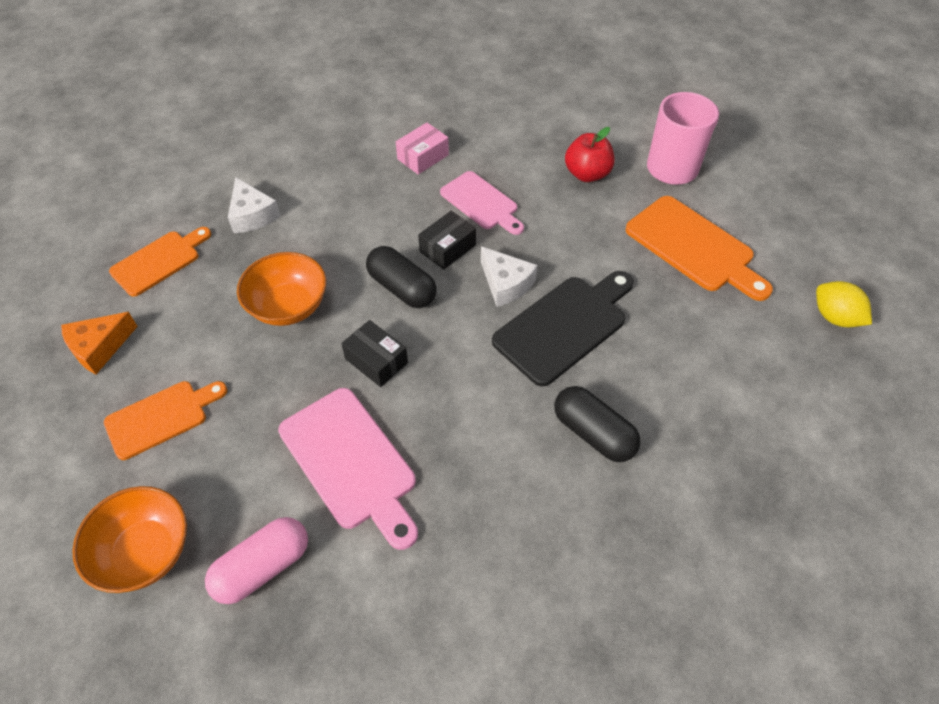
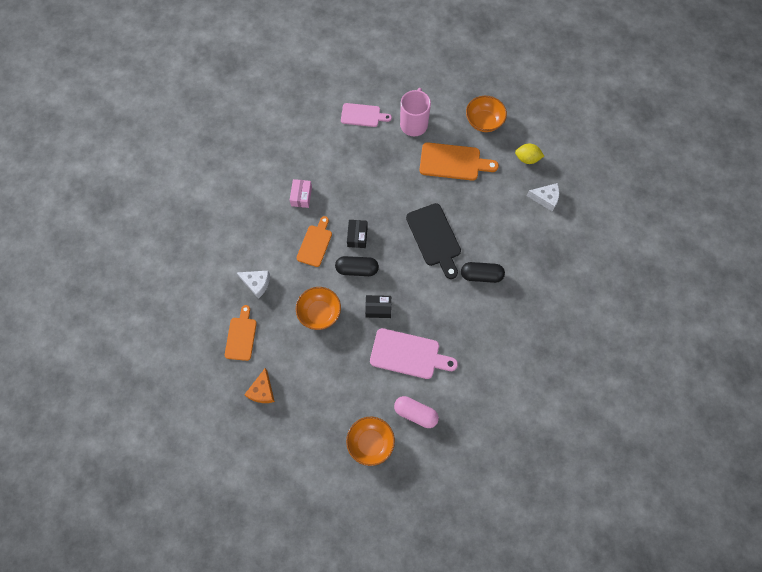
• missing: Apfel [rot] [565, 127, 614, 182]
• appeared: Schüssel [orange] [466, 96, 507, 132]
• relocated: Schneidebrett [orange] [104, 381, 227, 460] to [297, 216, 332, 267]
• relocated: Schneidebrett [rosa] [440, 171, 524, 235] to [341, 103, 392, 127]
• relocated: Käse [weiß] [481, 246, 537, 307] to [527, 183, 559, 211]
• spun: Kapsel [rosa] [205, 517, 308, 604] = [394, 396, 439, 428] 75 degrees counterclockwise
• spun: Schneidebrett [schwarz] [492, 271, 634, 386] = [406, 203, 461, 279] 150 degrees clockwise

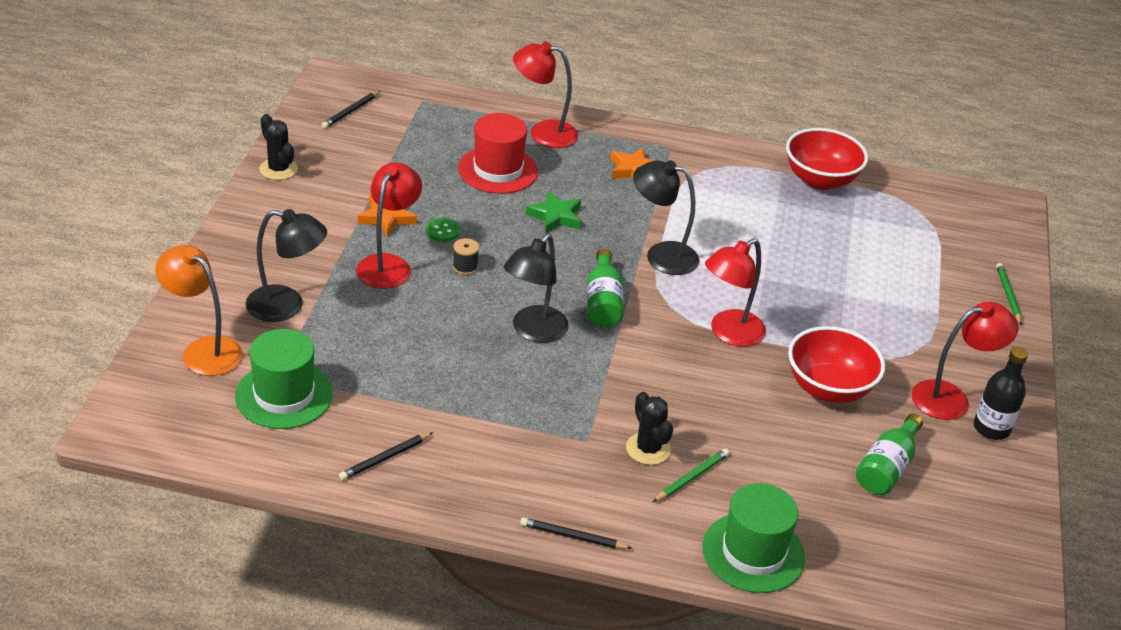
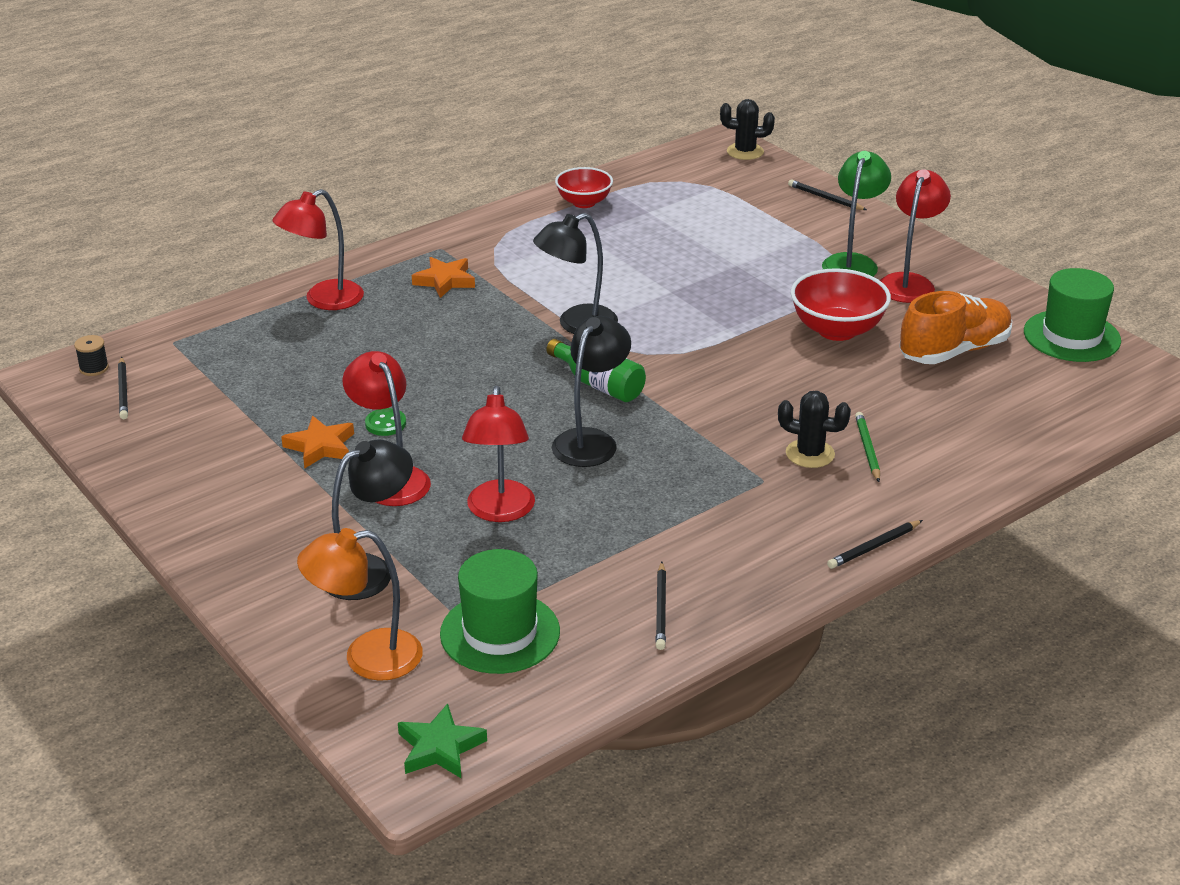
• missing: Hut [rot] [458, 113, 538, 194]
• missing: Flasche [schwarz] [974, 347, 1028, 440]
• appeared: Lampe [grün] [822, 151, 891, 277]
• relocated: Kaktus [schwarz] [259, 114, 298, 180] to [720, 99, 775, 160]
• relocated: Garnrolle [schwarz] [453, 238, 479, 275] to [74, 335, 109, 376]
• relocated: Stern [grün] [526, 191, 581, 233] to [398, 703, 487, 778]
• relocated: Hut [grün] [702, 483, 805, 593] to [1024, 268, 1121, 362]
• relocated: Lampe [rot] [705, 238, 766, 347] to [462, 386, 535, 522]
• exchanged: Flasche [grün] [856, 414, 923, 495] to Schuh [orange] [899, 291, 1012, 364]
• colour: Bleistift [grün] [996, 263, 1022, 326] to Bleistift [schwarz] [788, 179, 867, 210]
• spun: Lampe [schwarz] [504, 234, 569, 343] = [552, 316, 631, 467] 135 degrees counterclockwise
• size: Schüssel [rot] [786, 128, 868, 190] = [555, 167, 613, 208] x0.66

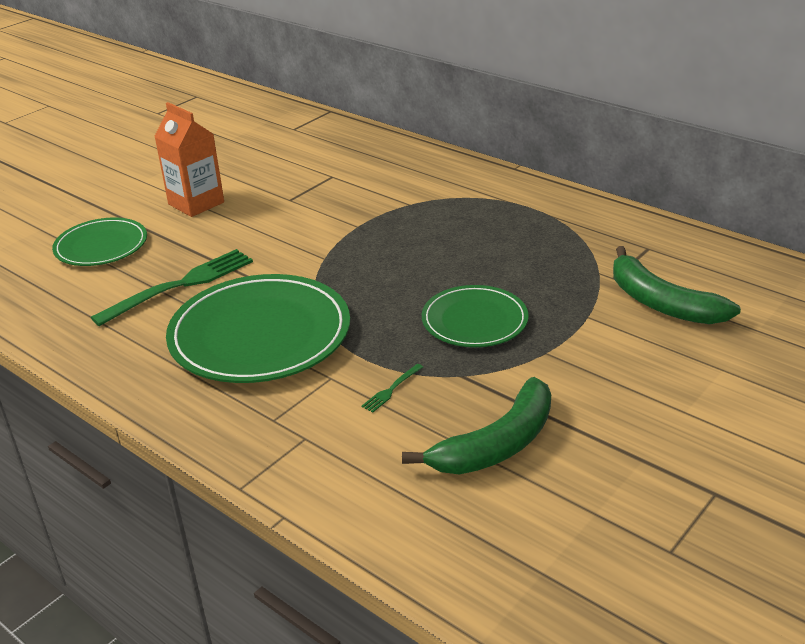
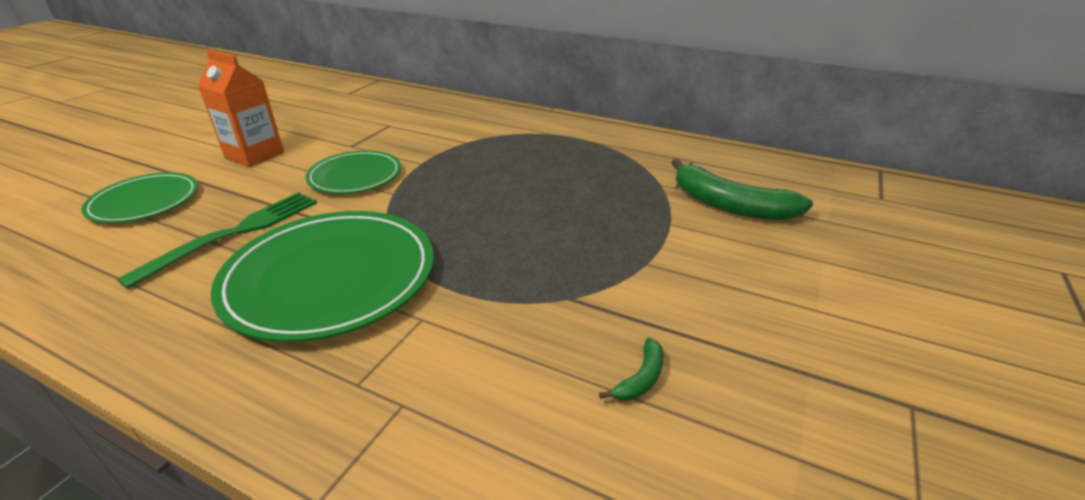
• missing: Gabel [grün] [361, 364, 423, 413]
• relocated: Teller [grün] [422, 285, 529, 347] to [305, 150, 401, 194]
• size: Banane [grün] [402, 377, 551, 474] = [599, 338, 663, 401] x0.44

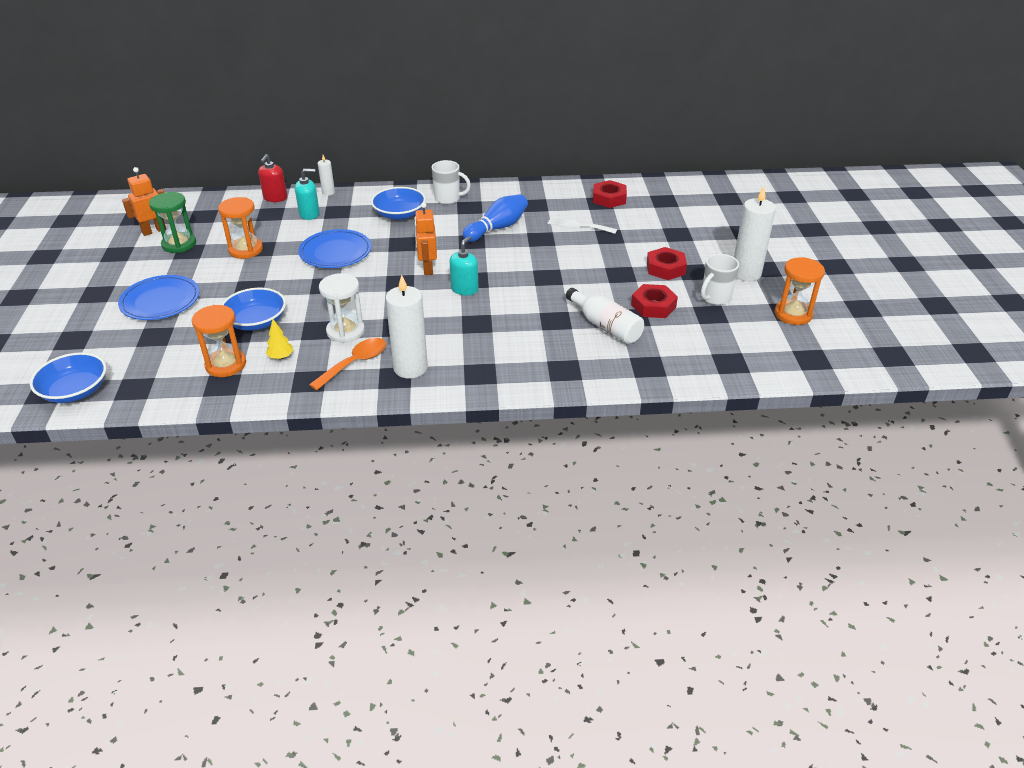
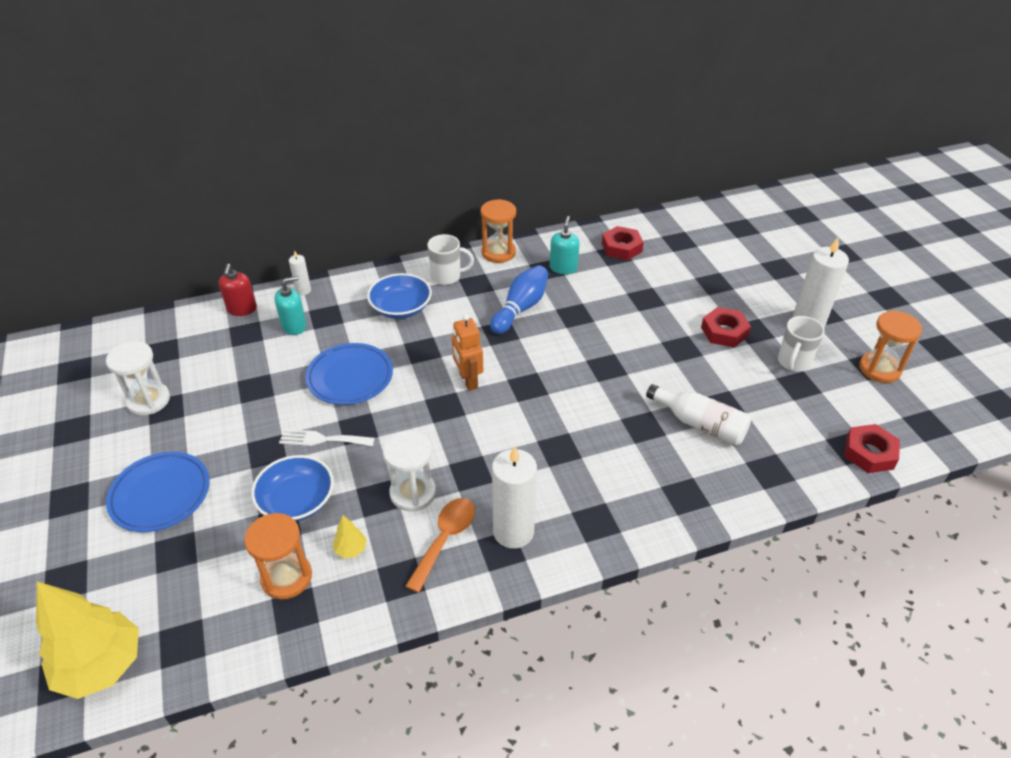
• missing: Roboter [orange] [122, 167, 166, 236]
• relocated: Sanduhr [orange] [218, 197, 263, 259] to [481, 199, 516, 263]
• relocated: Seifenspender [türkis] [450, 236, 478, 295] to [550, 216, 580, 274]
• relocated: Gabel [weiß] [547, 216, 617, 234] to [279, 429, 375, 446]
• relocated: Sechskantmutter [rot] [631, 284, 678, 318] to [844, 424, 900, 473]
• exchanged: Schüssel [blau] [30, 352, 106, 403] to Baum [gelb] [36, 581, 139, 699]
• colour: Sanduhr [grün] [149, 192, 196, 253] to Sanduhr [weiß] [106, 341, 170, 415]

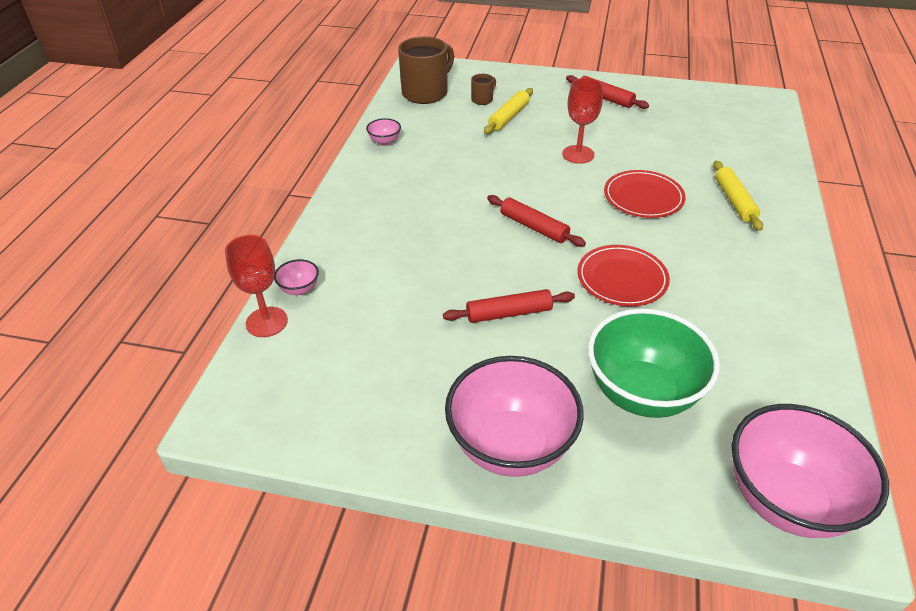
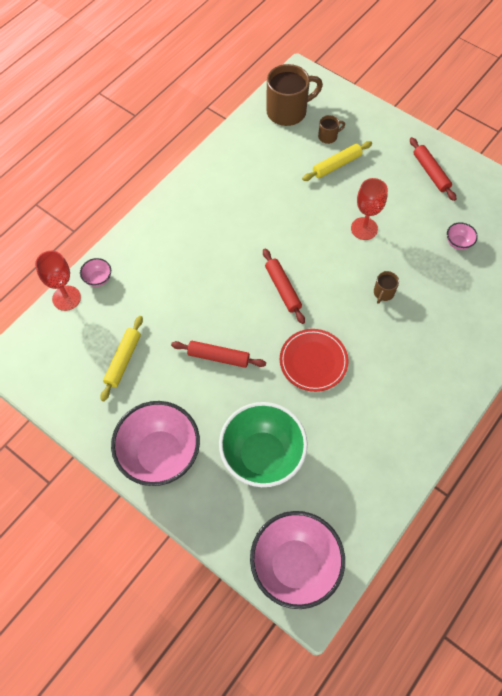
• relocated: Schüssel [rosa] [366, 118, 401, 146] to [447, 222, 478, 250]
• relocated: Nudelholz [gelb] [713, 161, 763, 231] to [100, 316, 143, 401]
• exchanged: Teller [rot] [604, 170, 686, 218] to Tasse [braun] [374, 271, 399, 304]

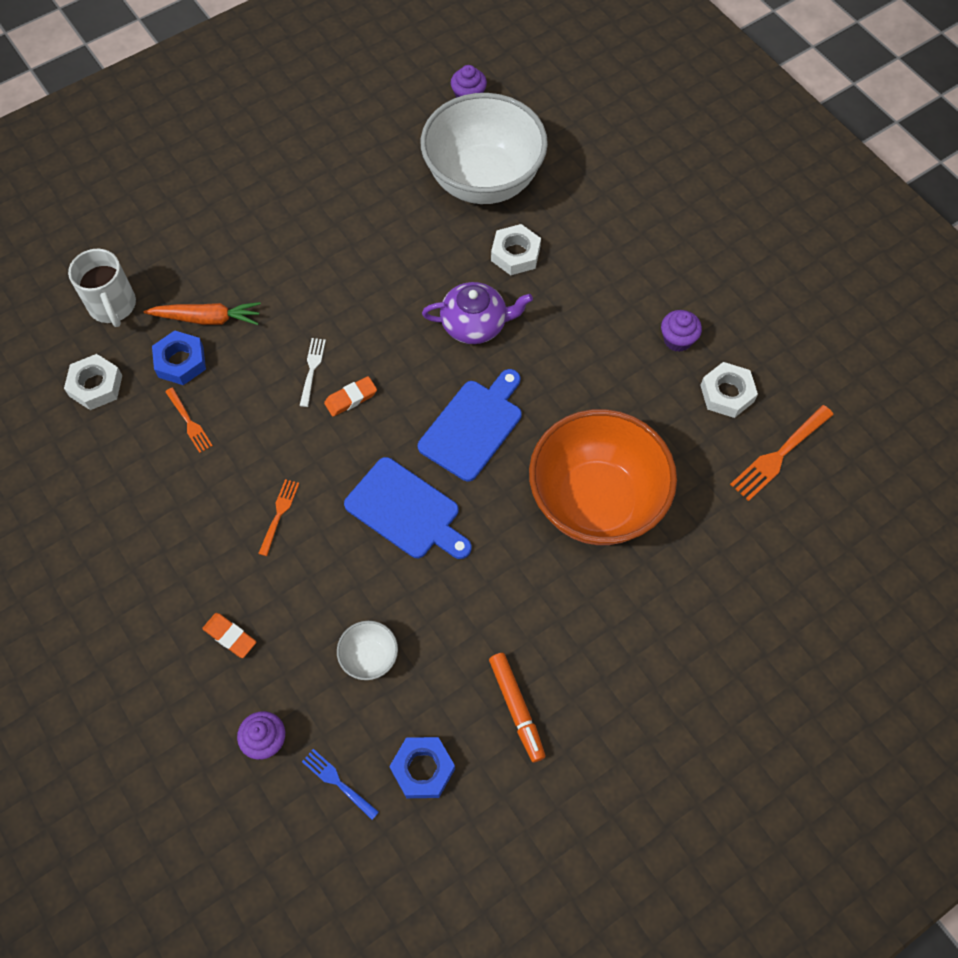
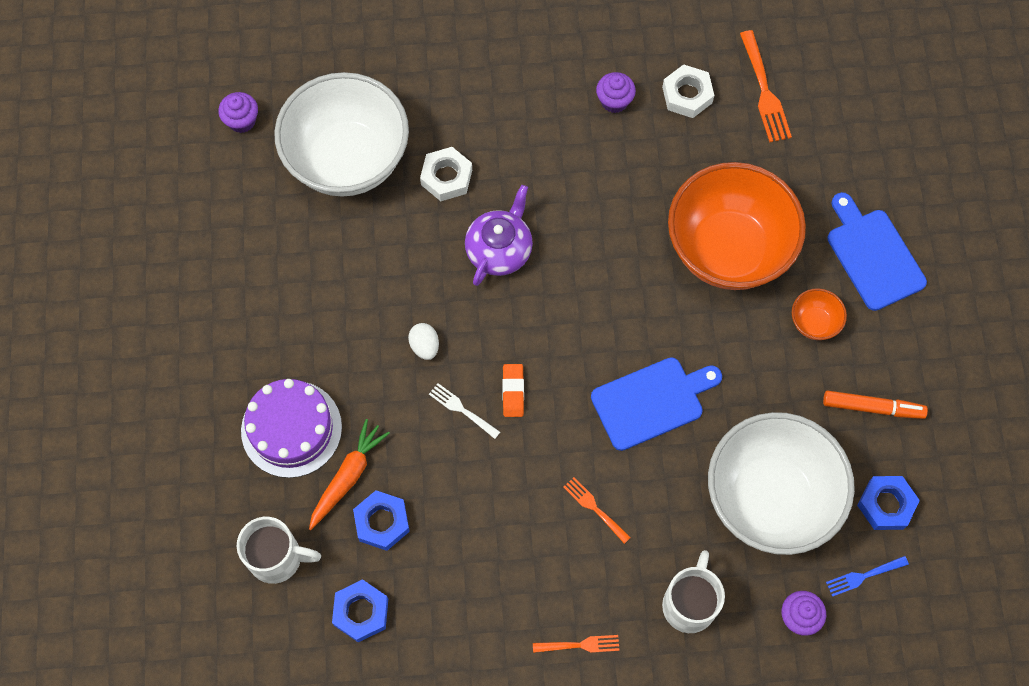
• appeared: Kuchen [lila] [241, 379, 342, 478]
• appeared: Ei [weiß] [408, 323, 439, 360]
• appeared: Schüssel [orange] [792, 288, 847, 340]
• relocated: Gabel [orange] [165, 388, 213, 453] to [533, 635, 620, 653]
• relocated: Schneidebrett [blau] [418, 369, 522, 481] to [827, 192, 927, 311]
• exchanged: Radiergummi [orange] [202, 613, 256, 658] to Tasse [weiß] [662, 550, 725, 633]
• colour: Sechskantmutter [weiß] [64, 354, 122, 410] to Sechskantmutter [blau] [332, 579, 388, 642]
• size: Schüssel [weiß] [337, 621, 398, 680] = [708, 412, 855, 555] x2.49

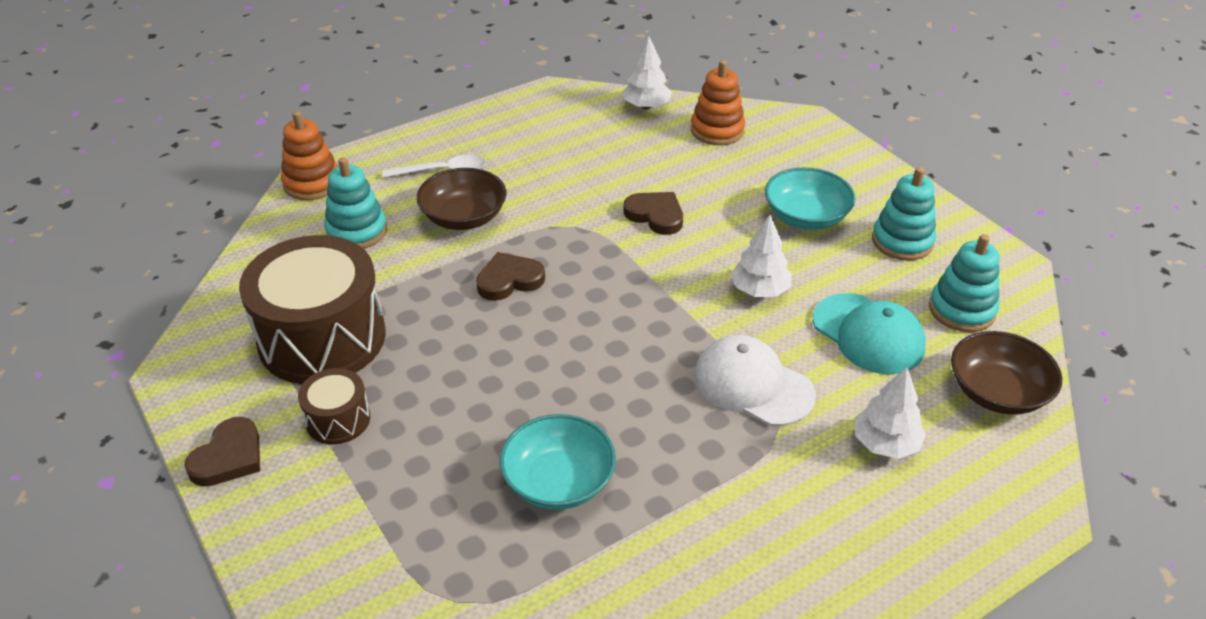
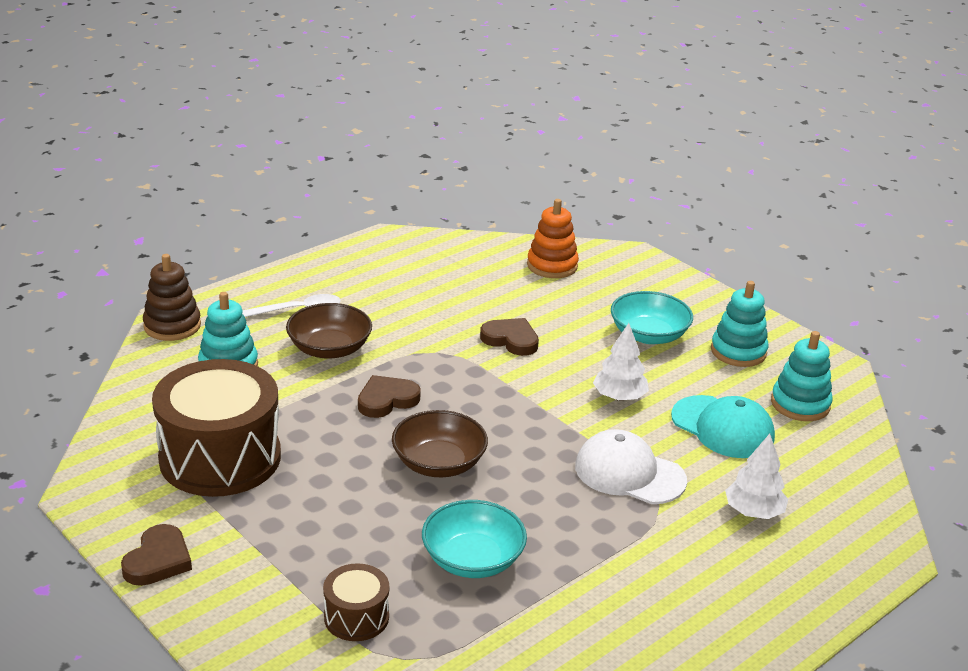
• missing: Baum [weiß] [622, 36, 672, 109]
• relocated: Trommel [braun] [298, 368, 370, 444] to [323, 563, 389, 641]
• relocated: Schüssel [braun] [951, 331, 1062, 415] to [392, 410, 488, 477]
• colour: Stapelspielzeug [orange] [281, 111, 338, 200] to Stapelspielzeug [braun] [143, 254, 201, 341]

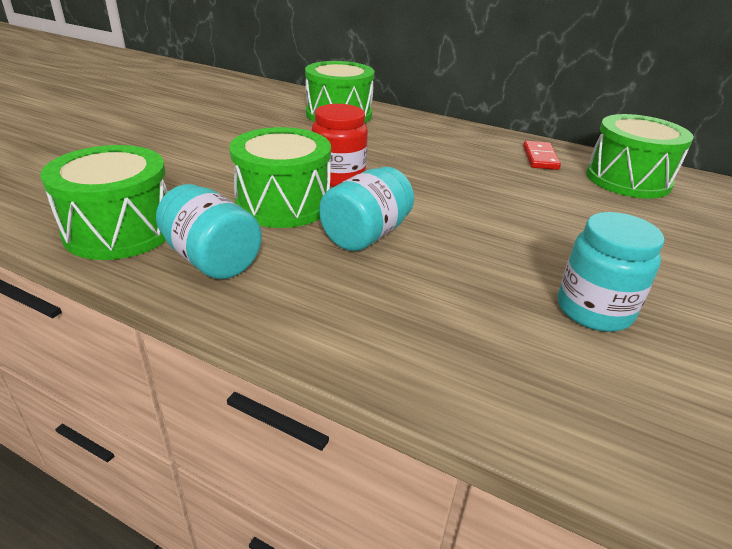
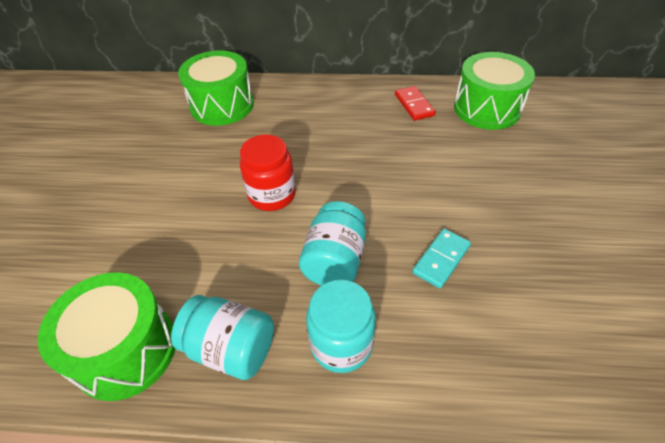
• missing: Trommel [grün] [229, 127, 331, 228]
• appeared: Dominostein [türkis] [412, 229, 471, 289]
• relocated: Einmachglas [türkis] [558, 212, 665, 332] to [306, 280, 376, 373]

